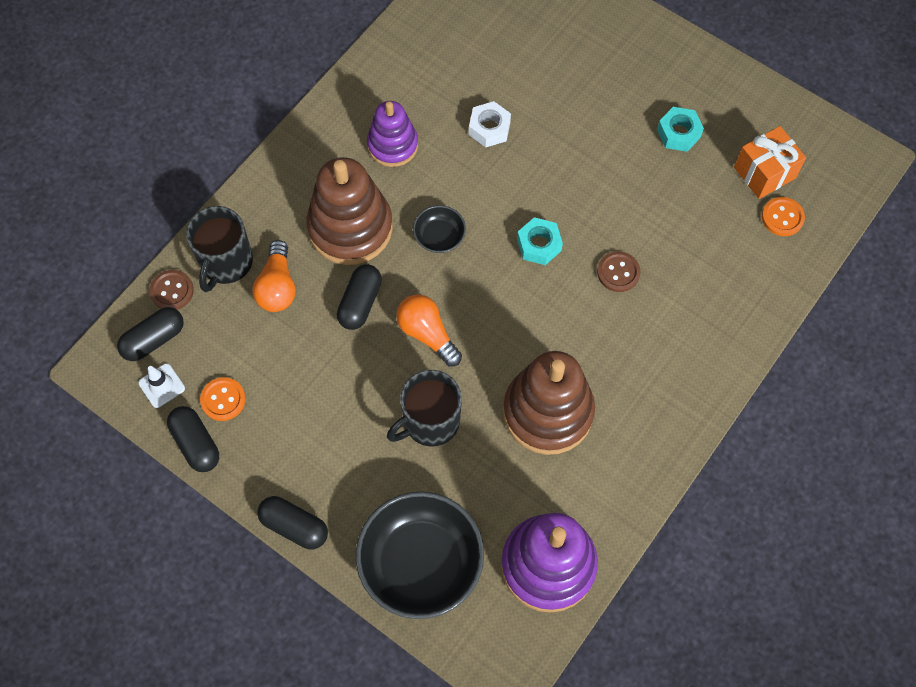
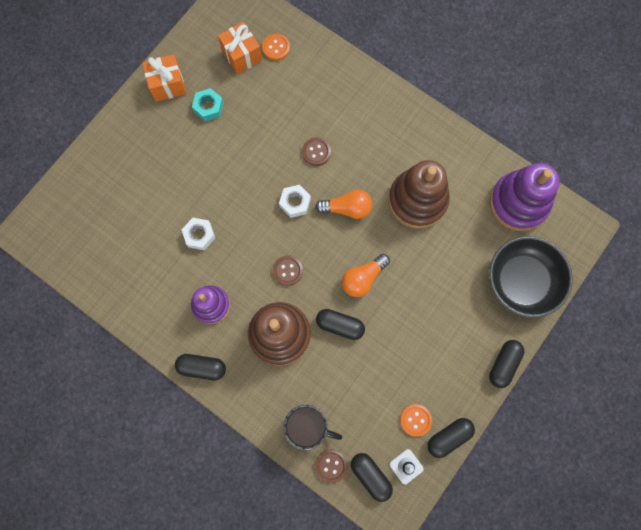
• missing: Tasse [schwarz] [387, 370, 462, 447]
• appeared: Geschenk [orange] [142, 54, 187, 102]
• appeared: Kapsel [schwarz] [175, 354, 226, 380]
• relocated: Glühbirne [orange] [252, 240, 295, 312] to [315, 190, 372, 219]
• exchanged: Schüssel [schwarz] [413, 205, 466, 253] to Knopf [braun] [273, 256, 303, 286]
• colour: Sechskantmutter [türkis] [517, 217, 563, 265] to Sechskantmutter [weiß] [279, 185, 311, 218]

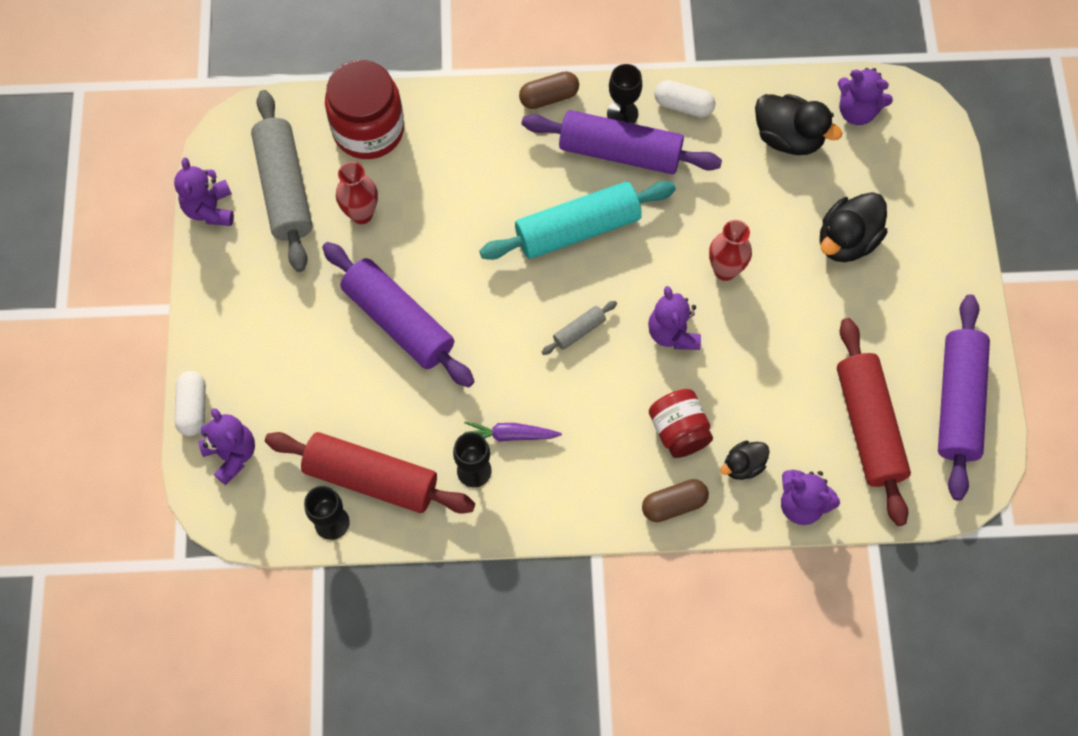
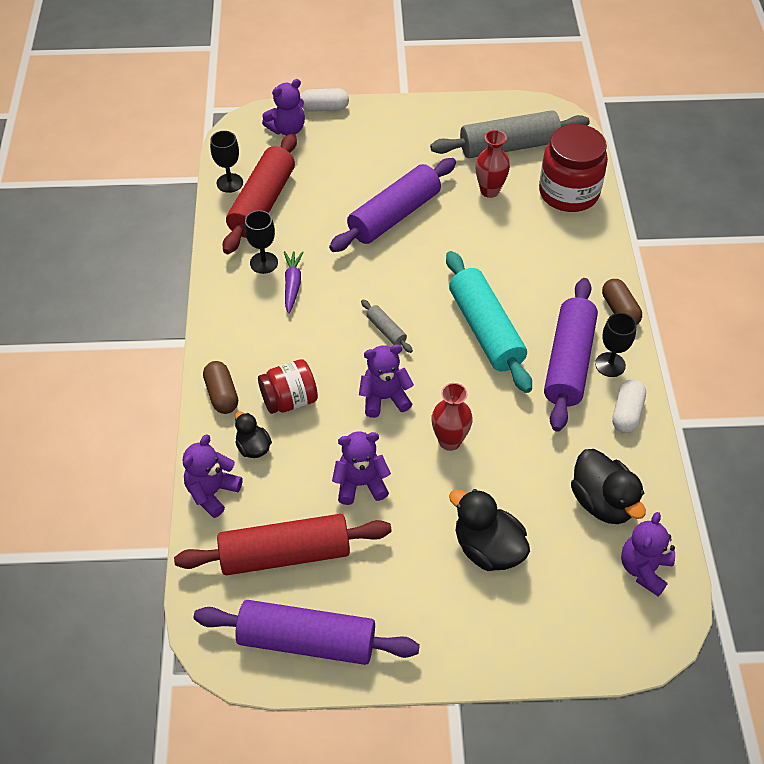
• relocated: Teddybär [lila] [174, 158, 234, 226] to [332, 432, 391, 505]
• spun: Ente [schwarz] [755, 94, 842, 155] = [571, 449, 646, 524] 60 degrees counterclockwise

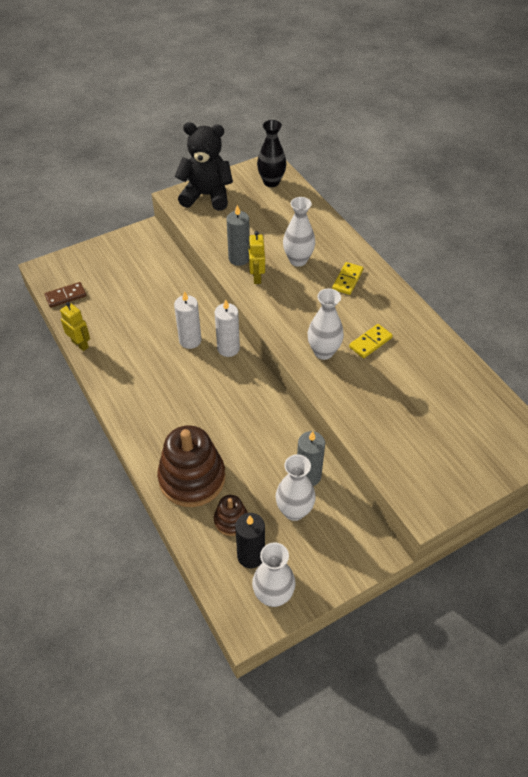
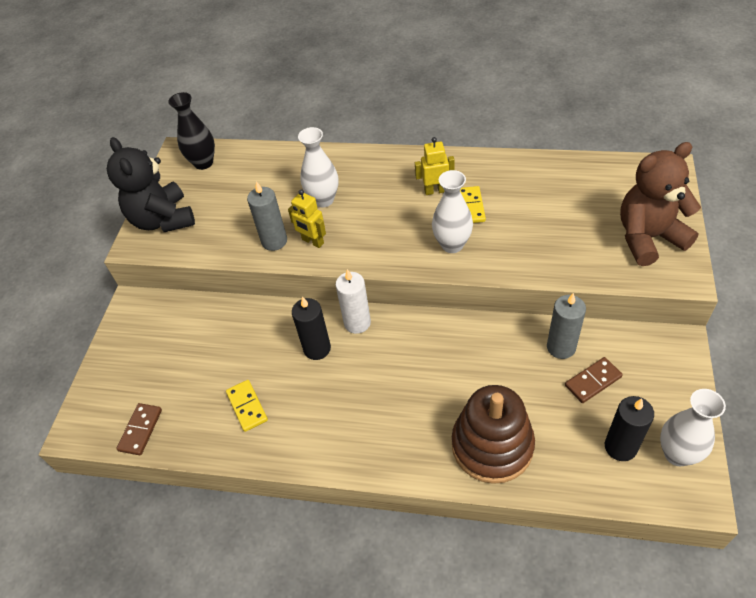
• missing: Stapelspielzeug [braun] [214, 495, 248, 536]
• appeared: Teddybär [braun] [620, 142, 701, 266]
• relocated: Roboter [gelb] [60, 302, 90, 351] to [415, 137, 455, 195]
• relocated: Dominostein [gelb] [332, 262, 363, 295] to [226, 380, 268, 432]
• exchanged: Vase [weiß] [276, 454, 316, 521] to Dominostein [braun] [565, 357, 623, 403]
• colour: Kerze [weiß] [174, 291, 201, 349] to Kerze [schwarz] [292, 296, 331, 360]
• spun: Teddybär [schwarz] [175, 122, 233, 211] = [107, 137, 195, 232] 75 degrees counterclockwise

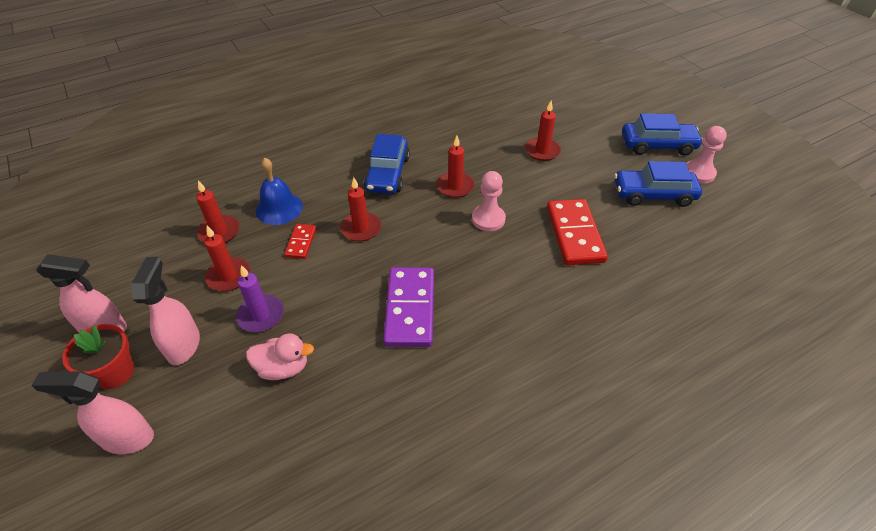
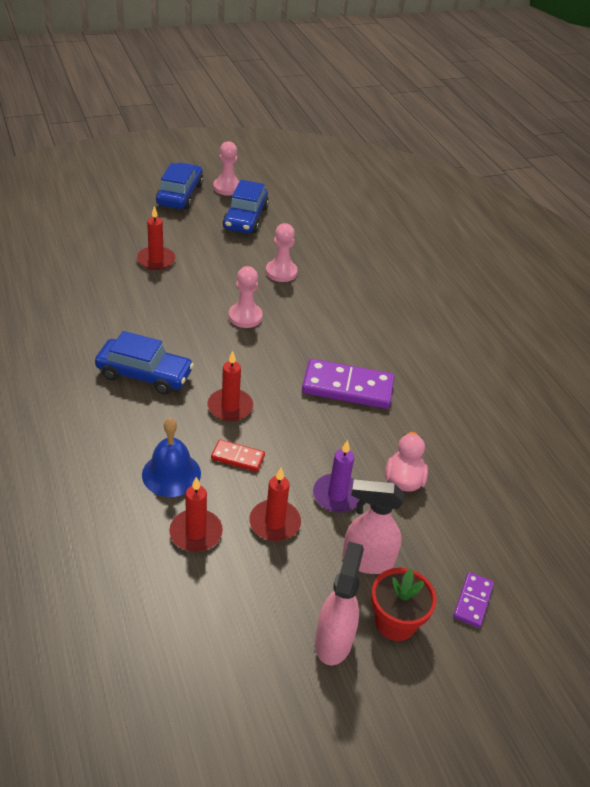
• missing: Kerze [rot] [437, 136, 475, 198]
• exchanged: Sprühflasche [rosa] [31, 371, 154, 454] to Dominostein [lila] [453, 572, 494, 628]
• exchanged: Dominostein [rot] [547, 199, 608, 265] to Bauer [rosa] [266, 223, 298, 282]

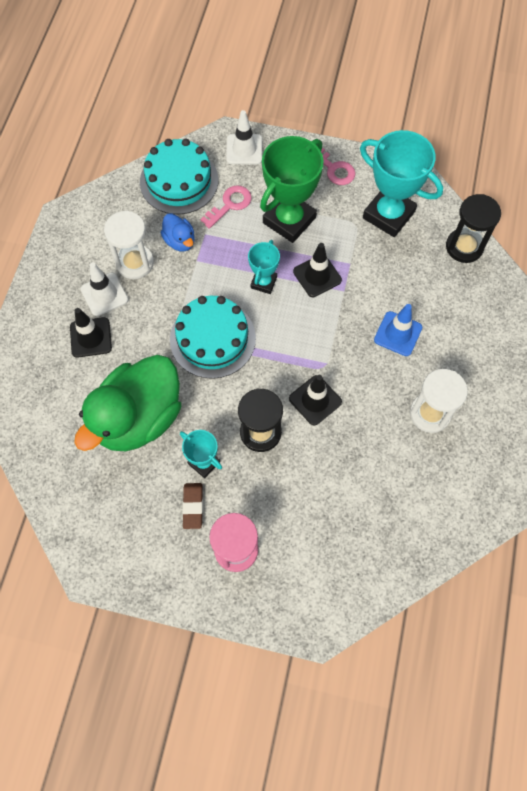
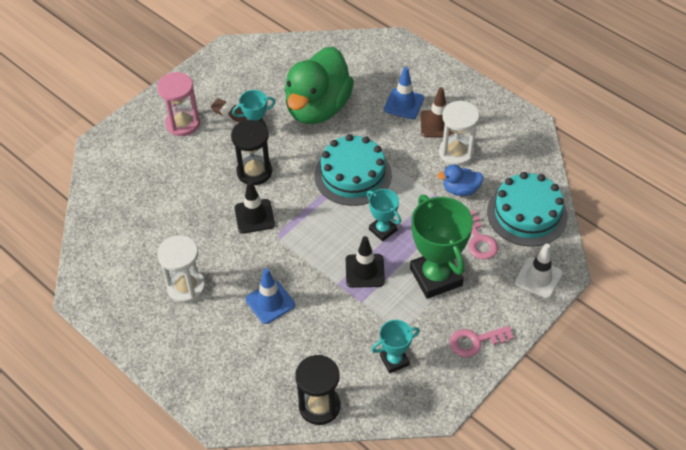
• colour: Leitkegel [schwarz] [70, 308, 112, 358] to Leitkegel [blau] [384, 67, 424, 119]
• colour: Leitkegel [weiß] [81, 262, 128, 316] to Leitkegel [braun] [420, 87, 455, 137]
• spun: Ente [grün] [74, 355, 181, 451] = [284, 47, 354, 124] 135 degrees counterclockwise
• size: Pokal [türkis] [360, 130, 443, 237] = [371, 320, 420, 373] x0.53

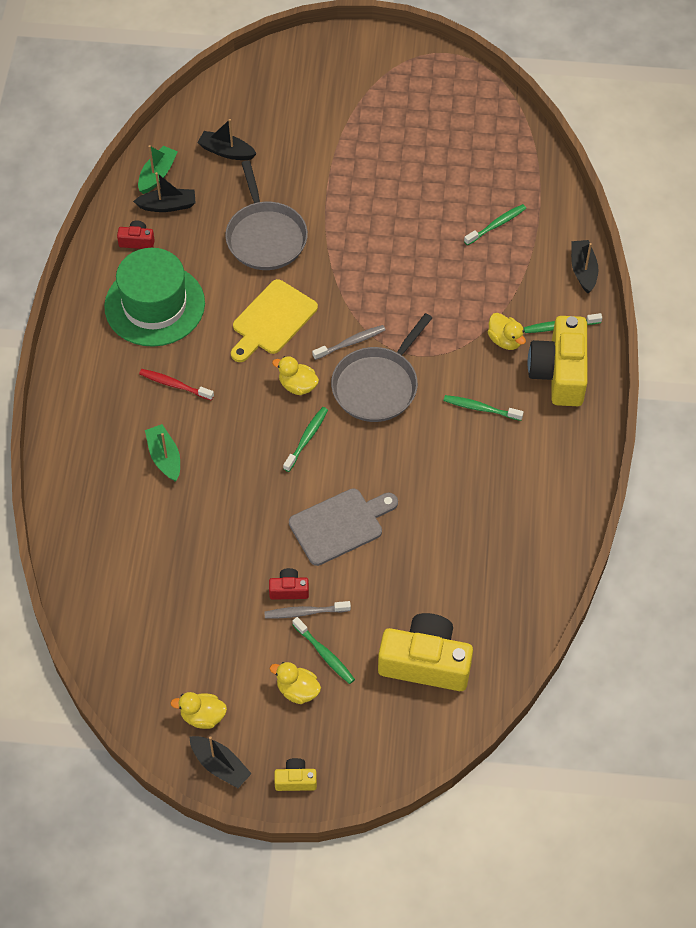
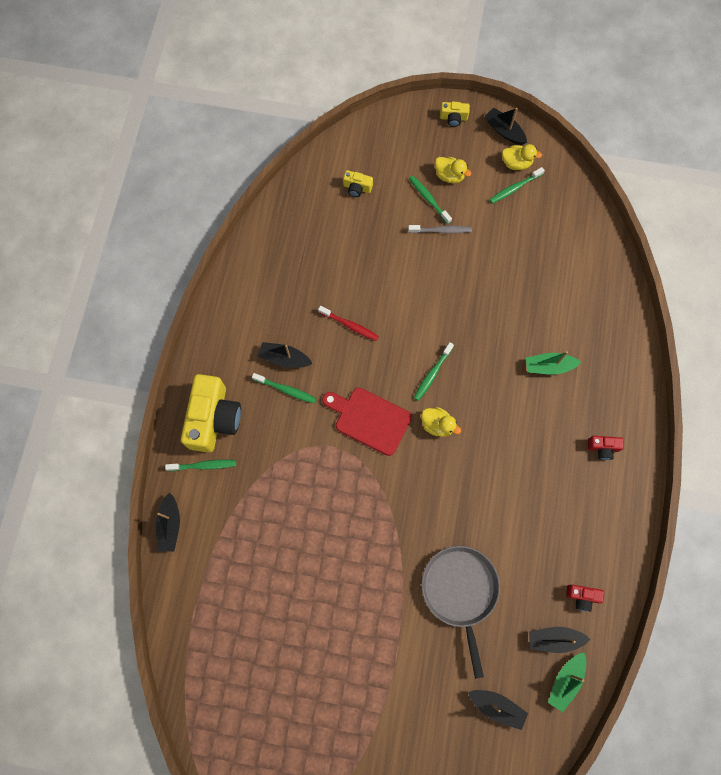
• missing: Hut [grün] [104, 248, 205, 347]
• missing: Schneidebrett [gelb] [231, 279, 318, 362]
• missing: Schneidebrett [grau] [289, 488, 398, 566]
• missing: Zahnbürste [grau] [312, 325, 385, 360]
• missing: Ente [gelb] [488, 313, 526, 350]
• appeared: Boot [schwarz] [258, 342, 313, 368]
• relocated: Zahnbürste [rot] [139, 369, 214, 401] to [318, 306, 379, 341]
• relocated: Kamera [rot] [269, 568, 309, 600] to [588, 436, 624, 460]
• relocated: Zahnbürste [grün] [464, 204, 526, 245] to [489, 167, 545, 204]
• exchanged: Pfanne [grau] [331, 313, 432, 422] to Schneidebrett [rot] [322, 388, 412, 456]
• spun: Boot [grün] [145, 424, 180, 482] = [526, 351, 581, 375] 105 degrees clockwise
• size: Kamera [gelb] [378, 613, 473, 691] = [343, 170, 373, 197] x0.45

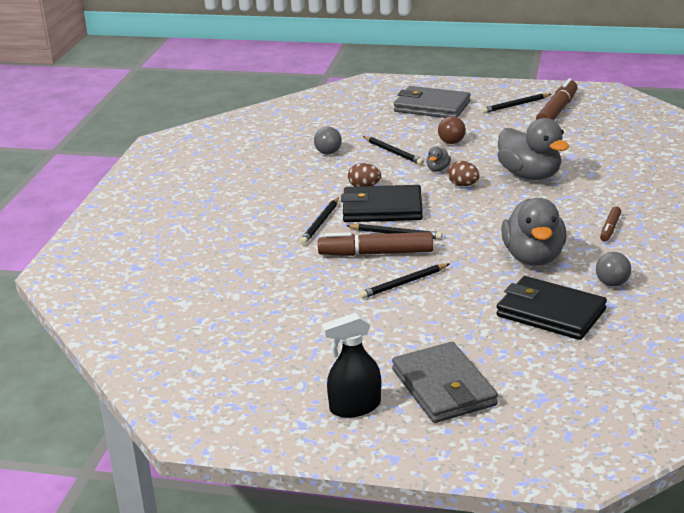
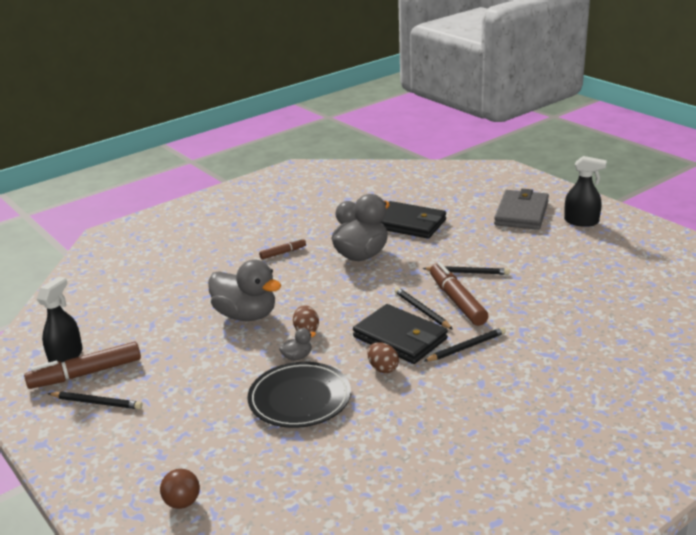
• missing: Ball [grau] [314, 127, 342, 155]
• missing: Geldbörse [grau] [394, 86, 470, 118]
• appeared: Sprühflasche [schwarz] [37, 277, 83, 362]
• relocated: Ball [braun] [438, 116, 466, 144] to [160, 469, 200, 509]
• exchanged: Bleistift [schwarz] [363, 136, 424, 165] to Teller [schwarz] [248, 362, 351, 428]
• spun: Filzstift [braun] [318, 232, 433, 256] = [430, 262, 488, 326] 150 degrees counterclockwise
• spun: Geldbörse [schwarz] [496, 276, 607, 340] = [381, 201, 446, 239] 45 degrees counterclockwise
• spun: Ente [grau] [497, 118, 569, 180] = [208, 260, 282, 321] 120 degrees clockwise

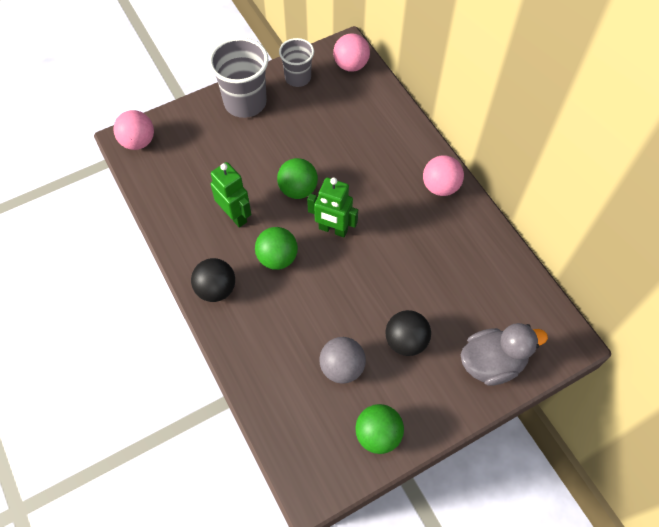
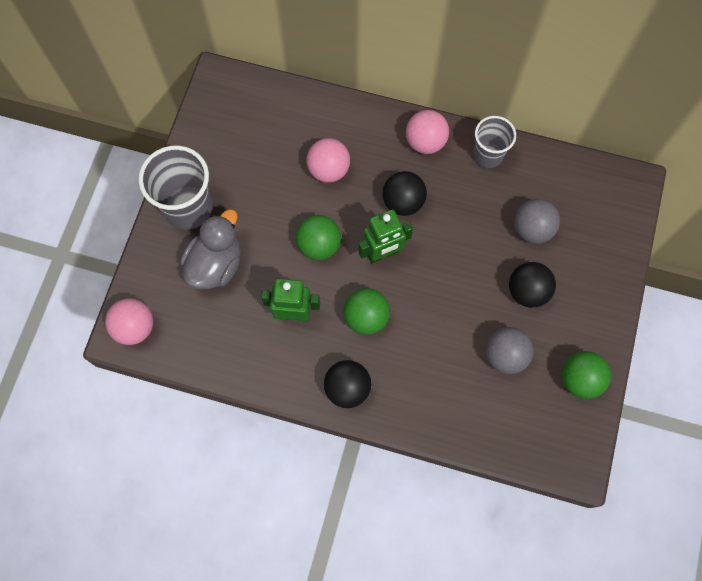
• appeared: Ball [schwarz] [382, 171, 427, 216]
• appeared: Ball [grau] [514, 199, 560, 244]
• relocated: Becher [grau] [279, 38, 314, 87] to [473, 116, 516, 168]
• relocated: Ball [rosa] [333, 33, 370, 72] to [307, 138, 350, 183]
• relocated: Ente [grau] [460, 323, 548, 386] to [180, 209, 241, 289]

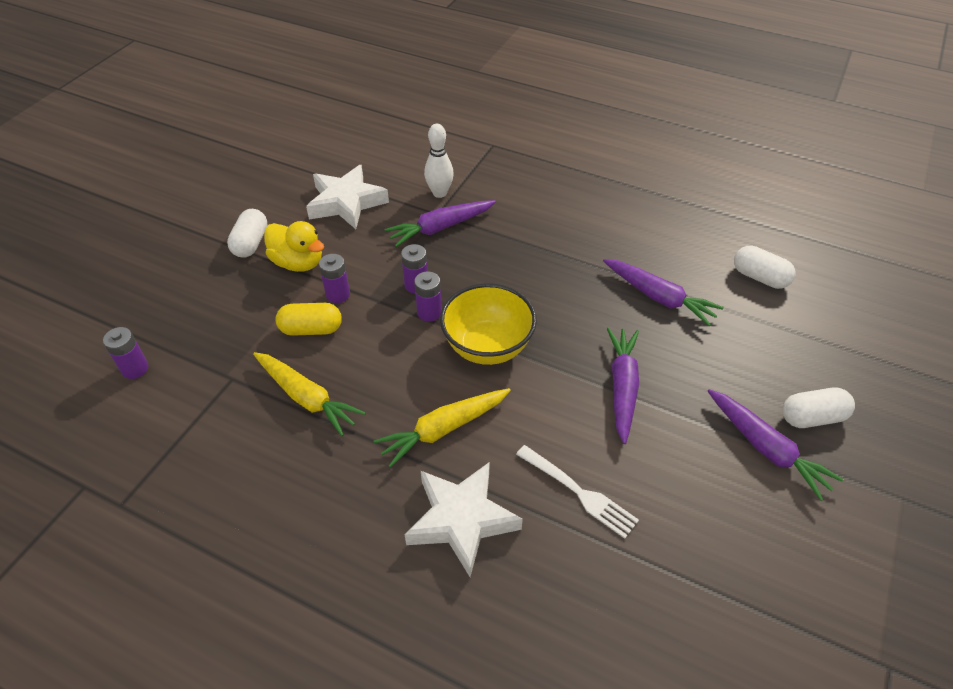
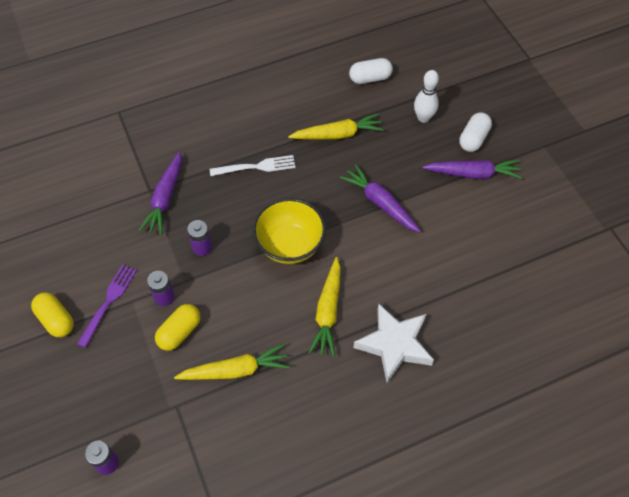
• missing: Stern [weiß] [306, 165, 389, 229]
• missing: Batterie [lila] [414, 271, 442, 322]
• relocated: Bowlingkegel [weiß] [424, 124, 454, 198] to [414, 70, 439, 123]
• relocated: Gabel [weiß] [516, 445, 639, 539] to [210, 155, 296, 176]
• exchanged: Ente [gelb] [264, 221, 324, 272] to Gabel [lila] [77, 264, 137, 348]
• colour: Kapsel [weiß] [227, 209, 267, 257] to Kapsel [gelb] [31, 292, 74, 337]
• colour: Karotte [lila] [603, 259, 724, 326] to Karotte [gelb] [288, 113, 384, 139]

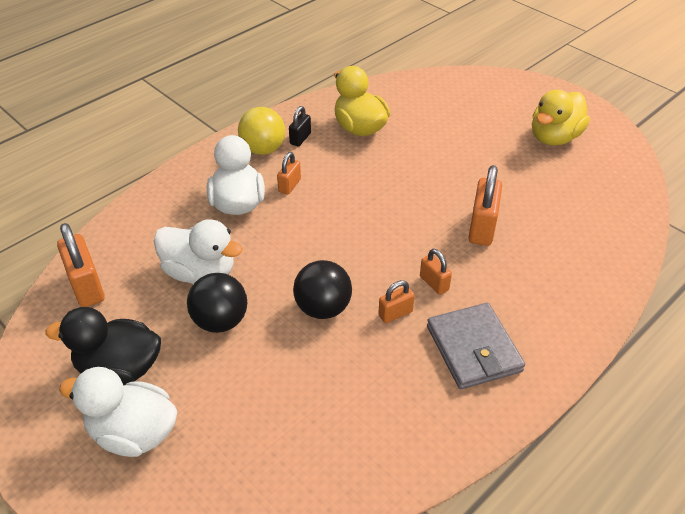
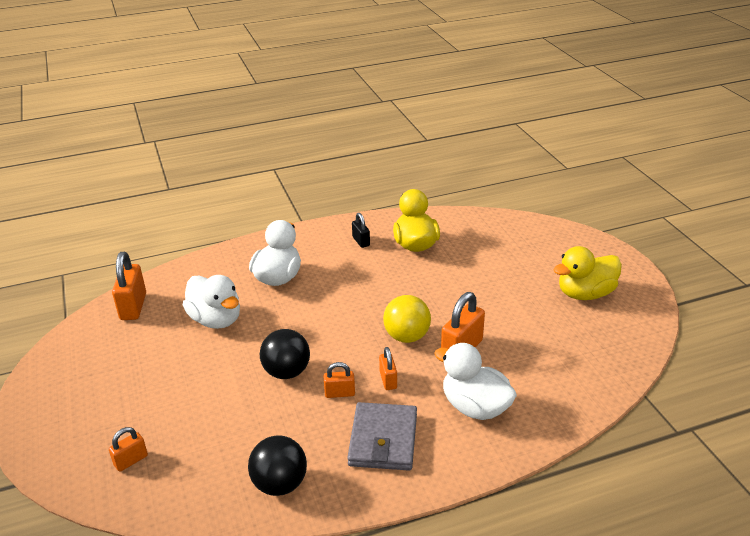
• missing: Ente [schwarz] [46, 307, 161, 385]
• relocated: Ente [weiß] [59, 367, 177, 457] to [434, 343, 517, 420]
• relocated: Ball [schwarz] [187, 273, 248, 333] to [248, 435, 307, 496]
• relocated: Ball [gelb] [238, 107, 285, 155] to [383, 295, 431, 343]
• relocated: Vorhängeschloss [orange] [277, 152, 301, 195] to [109, 427, 148, 472]
• spun: Vorhängeschloss [schwarz] [289, 106, 311, 146] = [352, 213, 370, 248] 75 degrees counterclockwise

